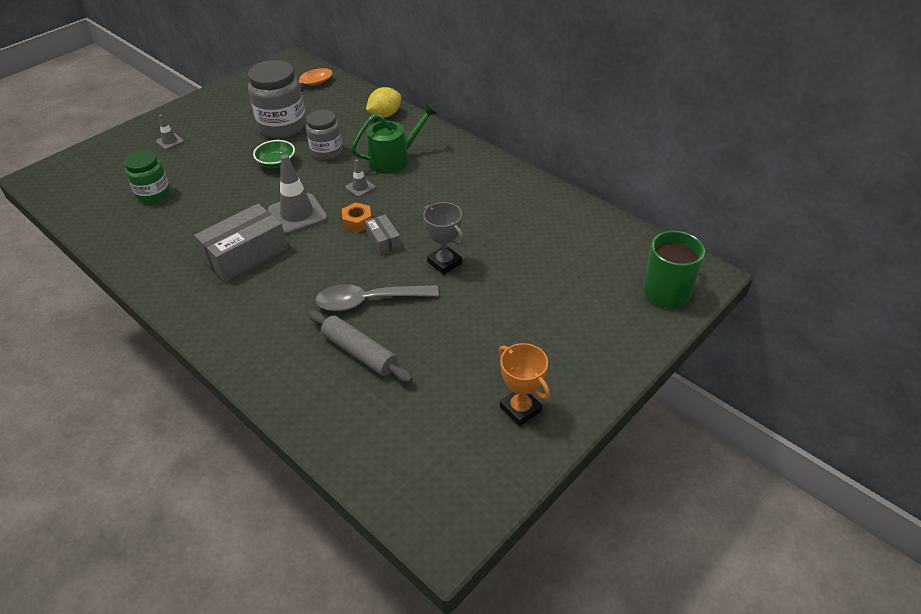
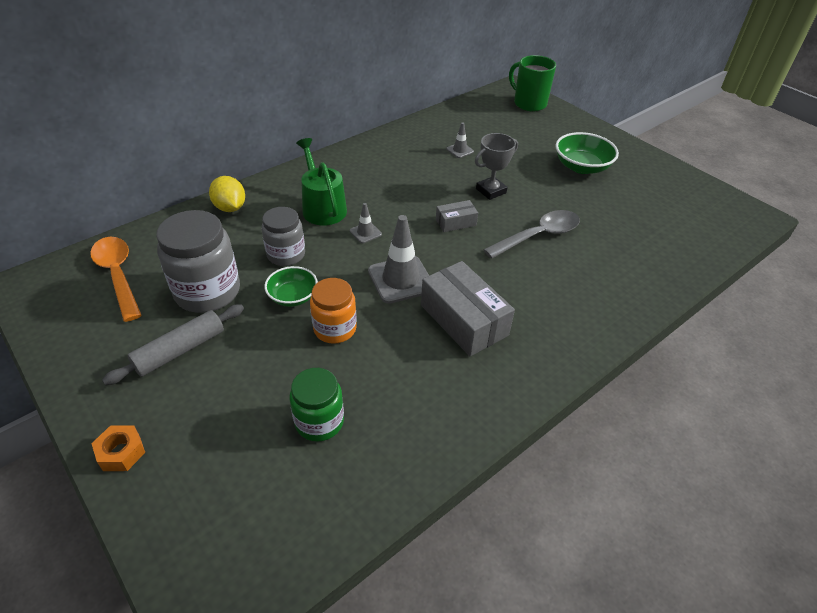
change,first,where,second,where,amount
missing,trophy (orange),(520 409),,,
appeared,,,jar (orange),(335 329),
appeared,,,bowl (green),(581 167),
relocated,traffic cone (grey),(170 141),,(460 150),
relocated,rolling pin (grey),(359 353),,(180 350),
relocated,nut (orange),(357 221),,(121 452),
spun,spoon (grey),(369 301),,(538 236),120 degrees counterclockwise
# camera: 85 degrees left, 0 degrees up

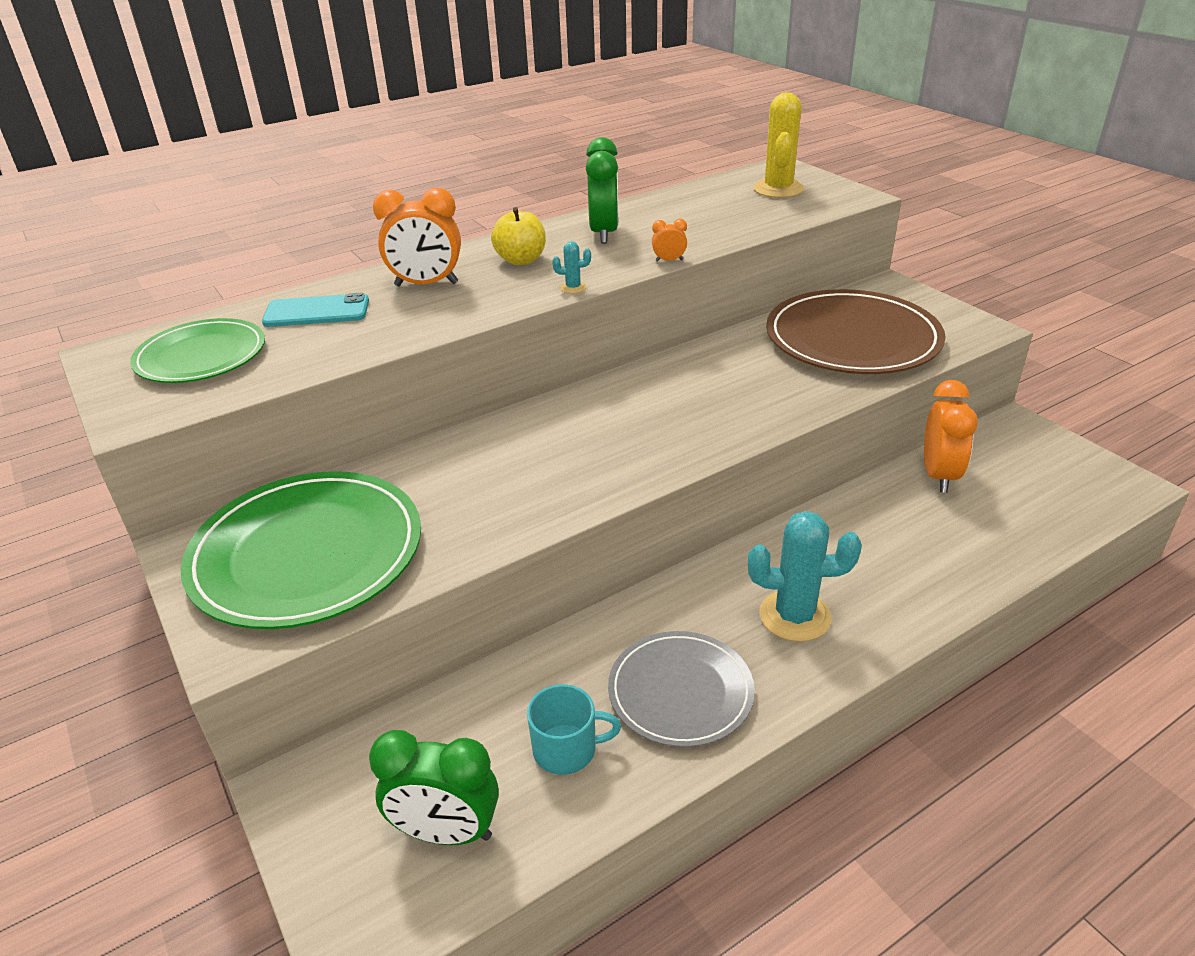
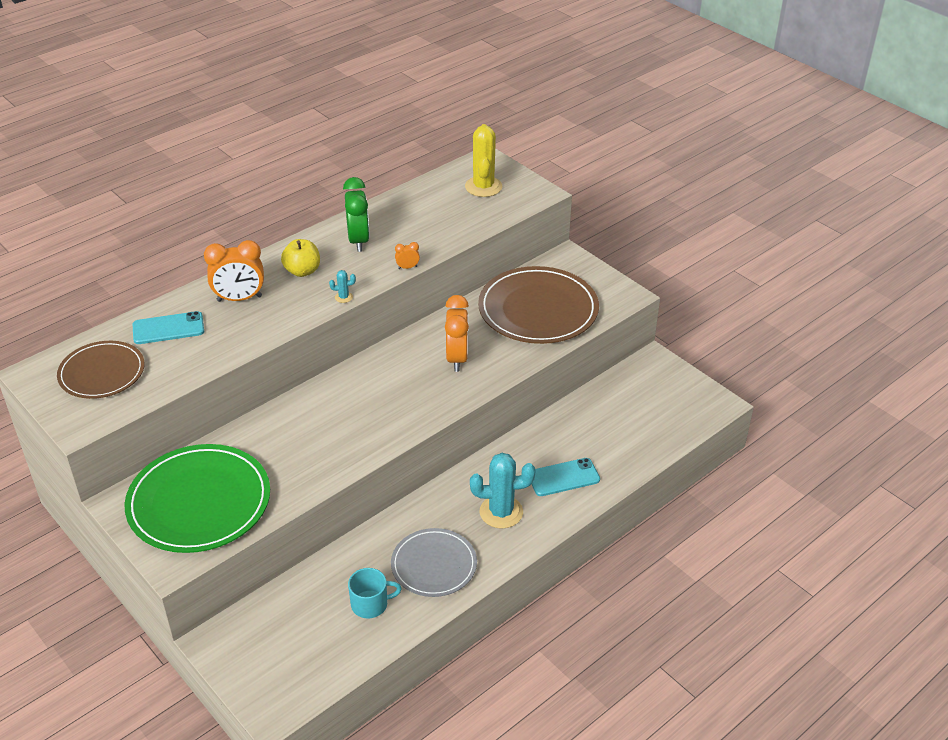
change,first,where,second,where,amount
missing,clock (green),(446 832),,,
appeared,,,phone (turquoise),(563 477),
relocated,clock (orange),(939 475),,(457 358),
colour,plate (green),(201 356),plate (brown),(102 373),
# camera: 10 degrees left, 5 degrees up

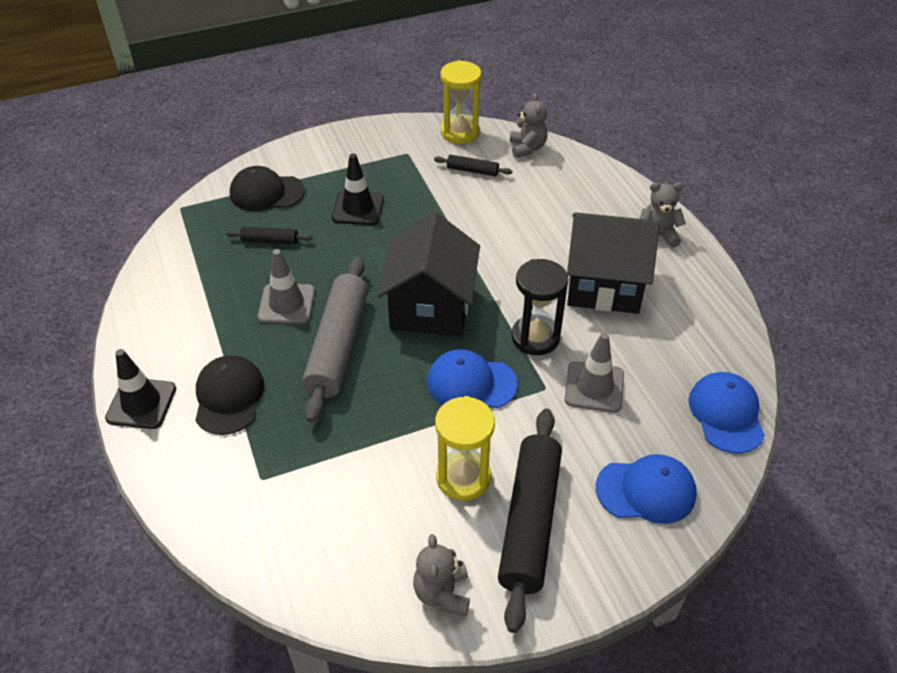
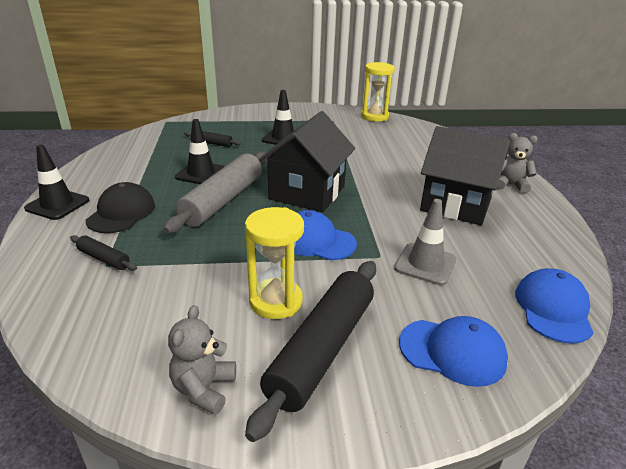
change,first,where,second,where,amount
missing,cap (black),(266 193),,,
missing,teddy bear (grey),(527 148),,,
missing,hourglass (black),(535 337),,,
relocated,rolling pin (black),(472 171),,(103 259),
colour,traffic cone (grey),(286 304),traffic cone (black),(201 173),
# camera: 15 degrees right, 15 degrees down

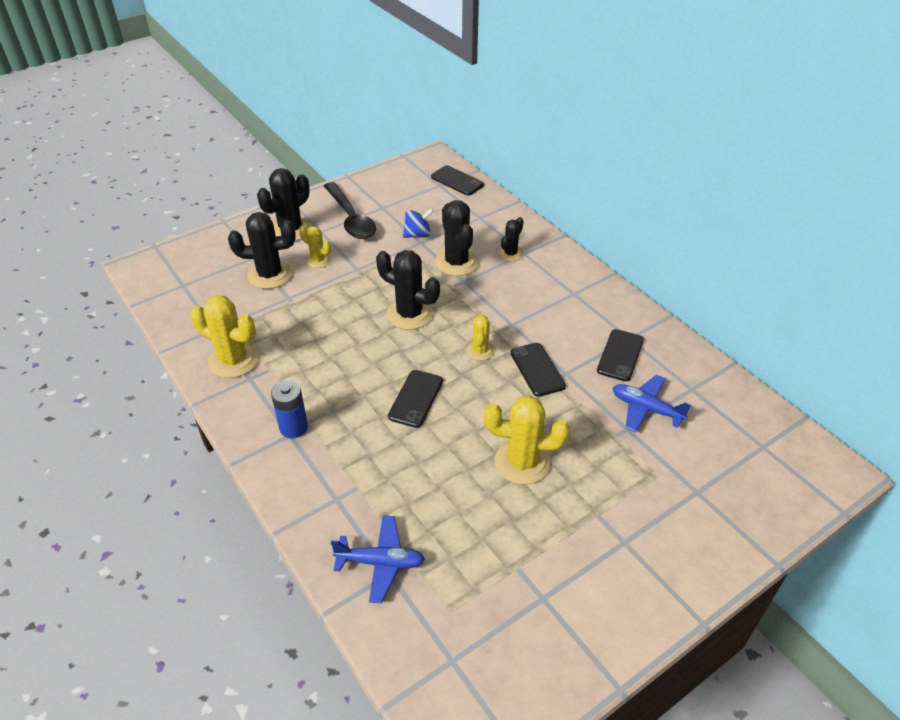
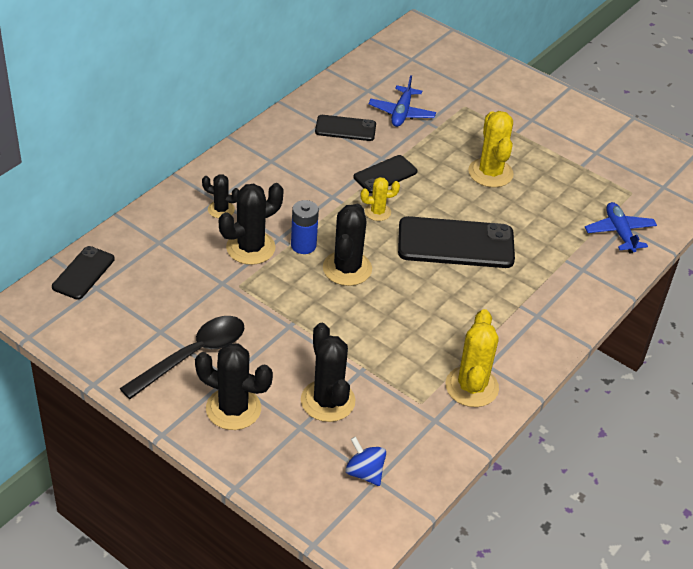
change,first,where,second,where,amount
missing,cactus (yellow),(318 260),,,
relocated,battery (blue),(293 427),,(303 245),
relocated,spinning top (blue),(418 234),,(364 472),
size,phone (black),(416 398),,(455 243),x1.78
# camera: 110 degrees left, 0 degrees up

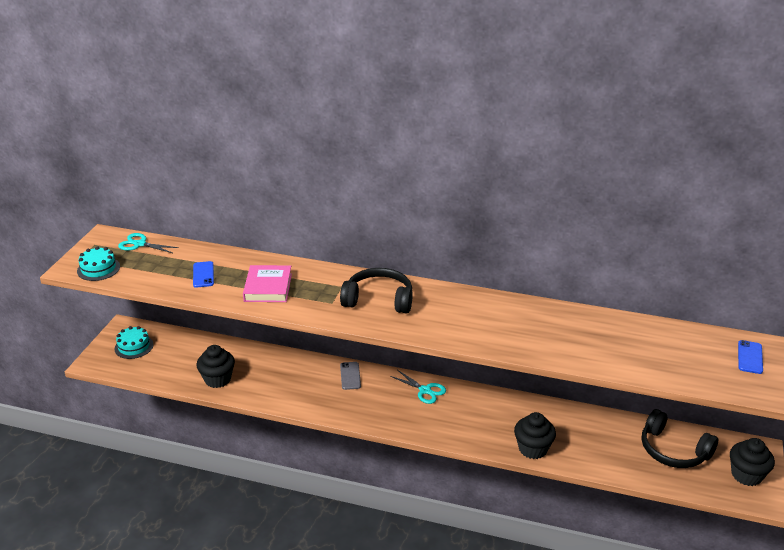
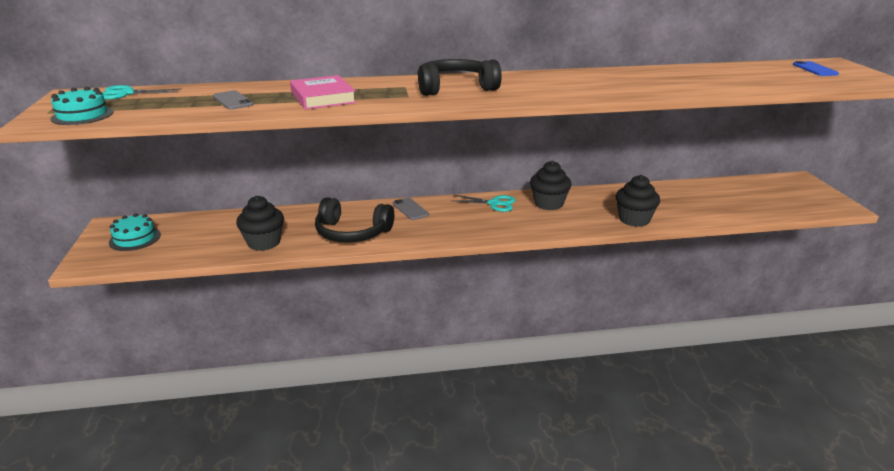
change,first,where,second,where,amount
relocated,headphones (black),(673 450),,(352 233),
relocated,cupcake (black),(746 475),,(548 204),
colour,phone (blue),(203 274),phone (grey),(233 101),
# camera: 25 degrees left, 5 degrees down

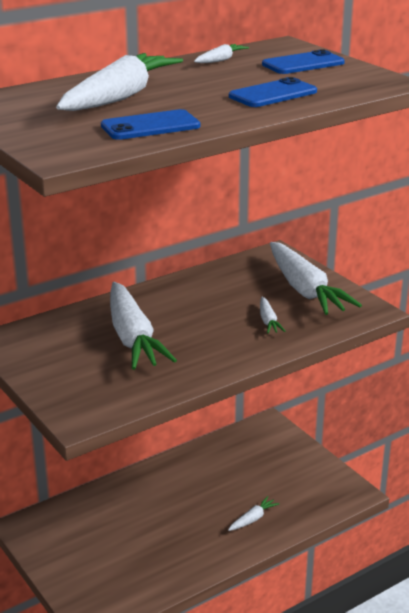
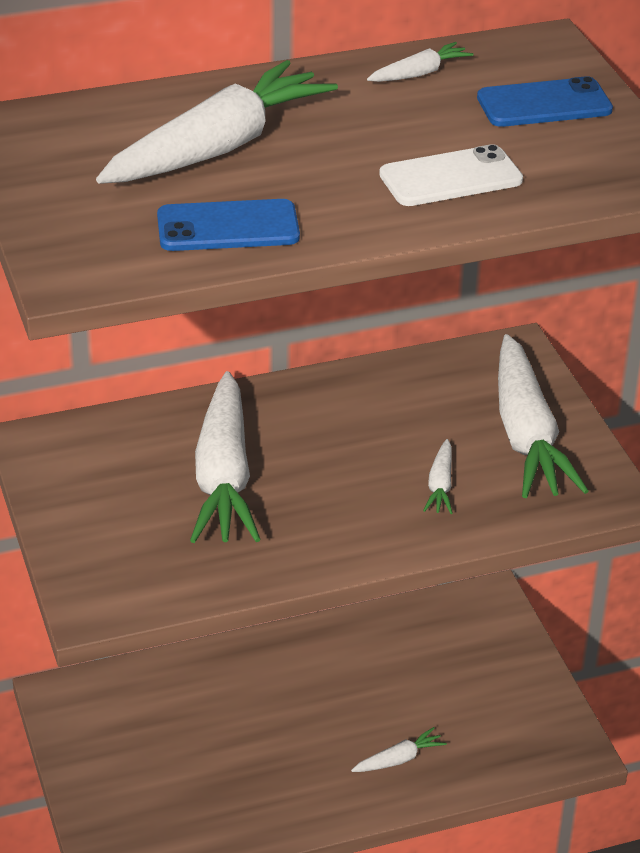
change,first,where,second,where,amount
colour,phone (blue),(273 94),phone (white),(450 178),
# camera: 15 degrees right, 10 degrees up

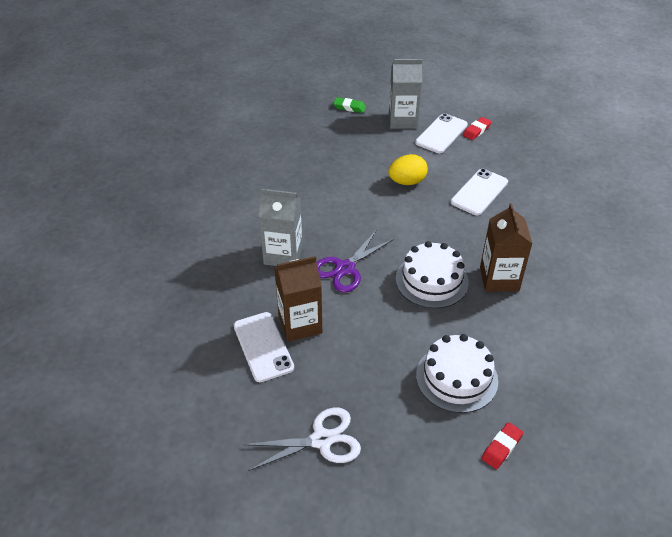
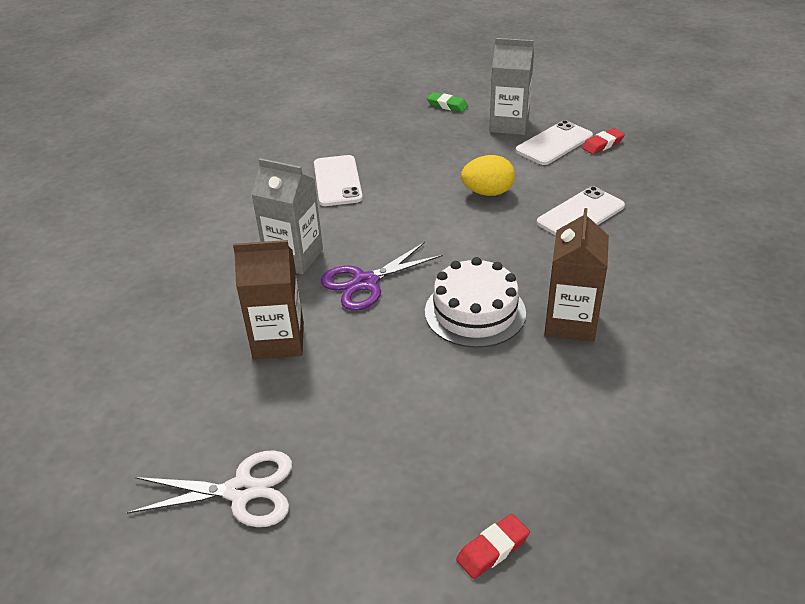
change,first,where,second,where,amount
missing,cake (white),(456 378),,,
relocated,phone (white),(263 346),,(337 181),
# camera: 15 degrees right, 5 degrees down

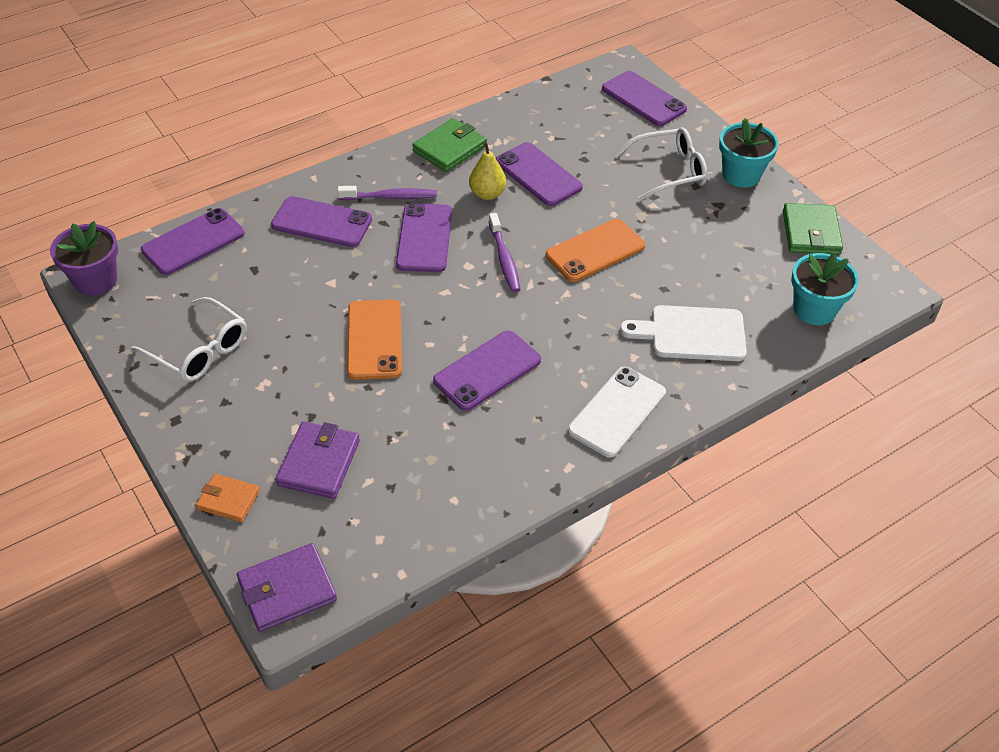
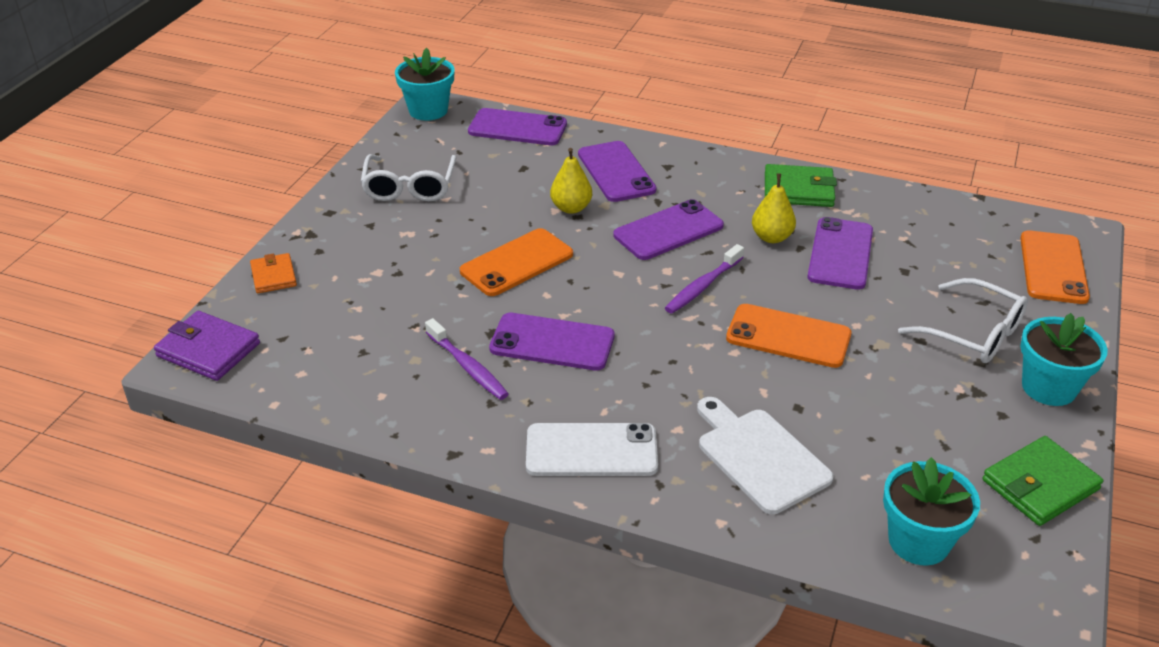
change,first,where,second,where,amount
missing,wallet (purple),(319 463),,,
appeared,,,pear (yellow),(571 208),
relocated,toothbrush (purple),(390 197),,(468 367),
colour,flower pot (purple),(95 280),flower pot (turquoise),(428 110),
colour,phone (purple),(643 99),phone (orange),(1053 267),
# camera: 55 degrees right, 10 degrees down

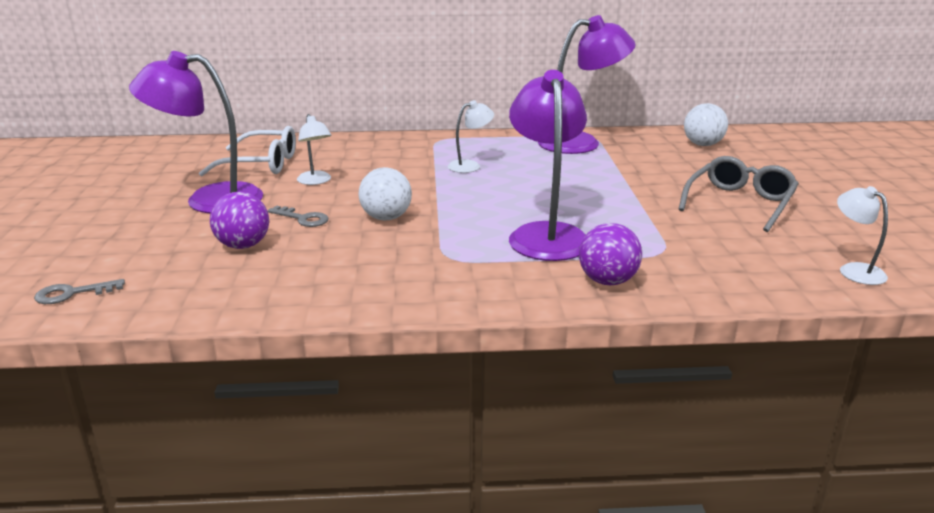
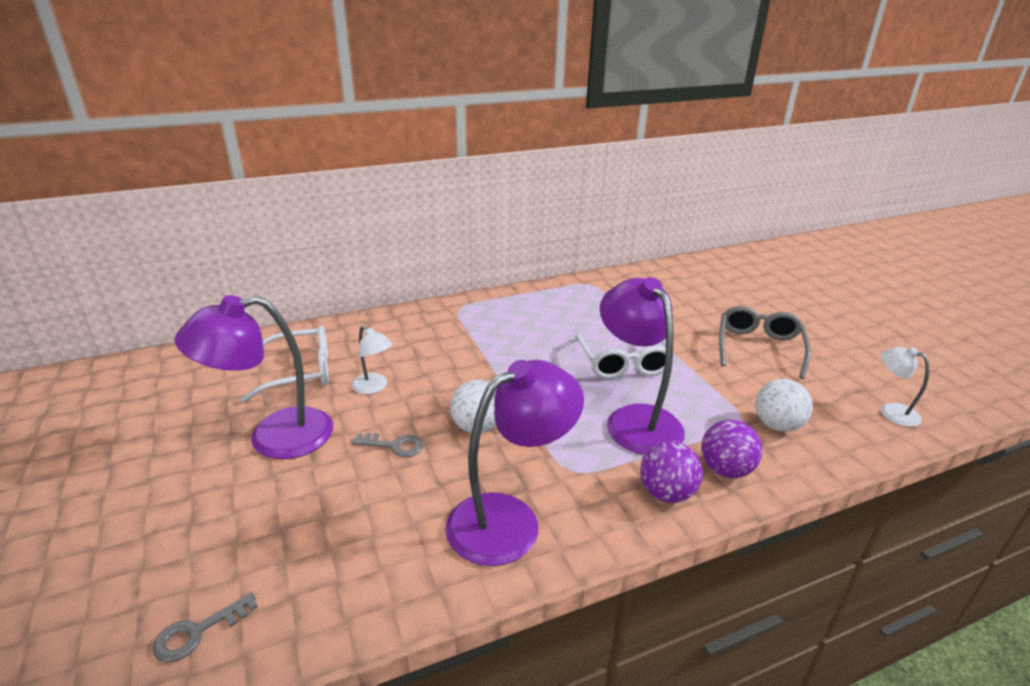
change,first,where,second,where,amount
missing,lamp (white),(470 165),,,
appeared,,,glasses (white),(623 362),
relocated,ball (purple),(243 245),,(666 493),
relocated,lamp (purple),(581 142),,(510 519),
relocated,ball (white),(702 145),,(777 425),
# camera: 20 degrees left, 5 degrees up

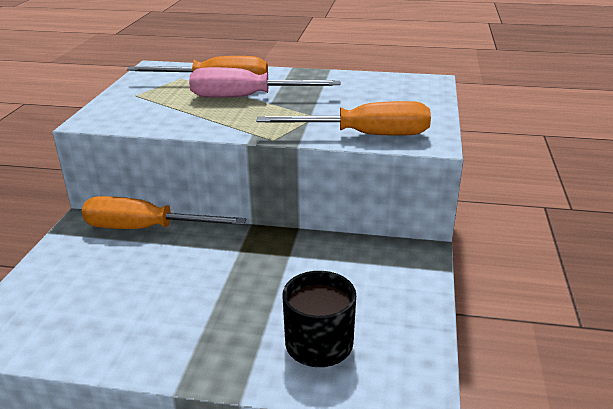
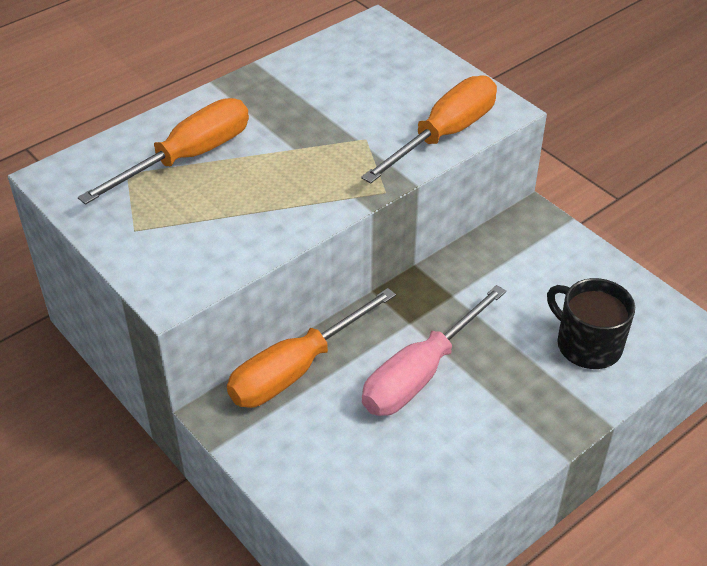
change,first,where,second,where,amount
relocated,screwdriver (pink),(246 97),,(421 373),
# camera: 50 degrees left, 15 degrees up

